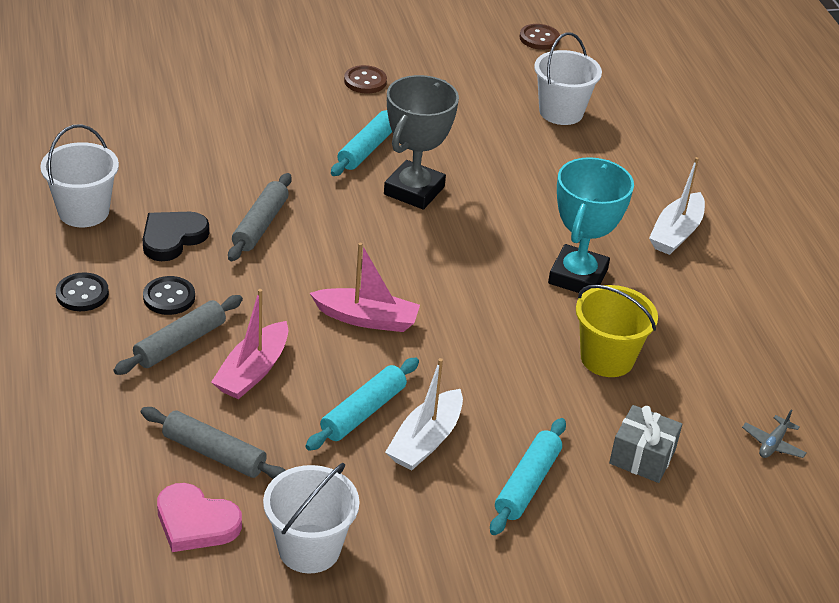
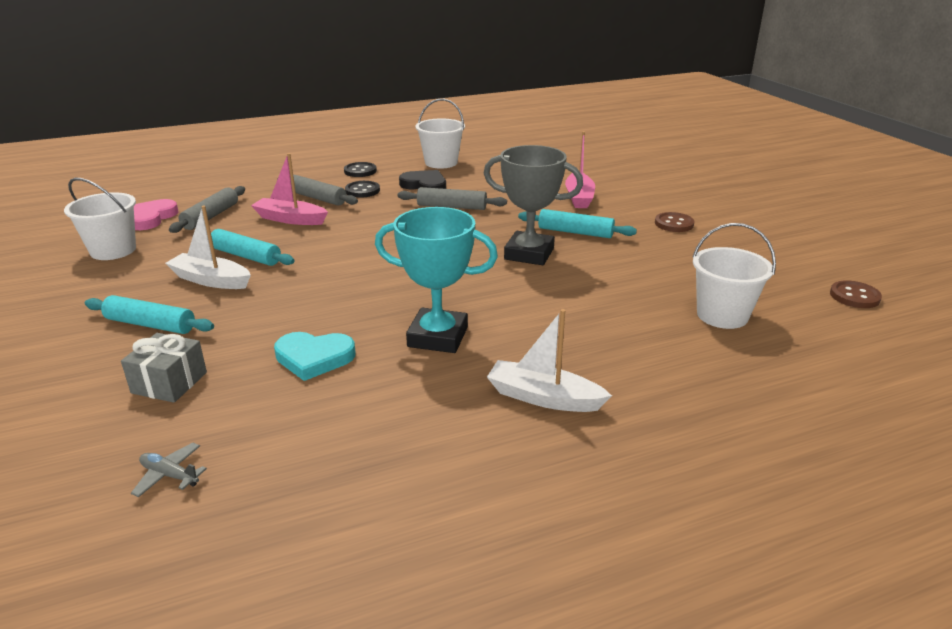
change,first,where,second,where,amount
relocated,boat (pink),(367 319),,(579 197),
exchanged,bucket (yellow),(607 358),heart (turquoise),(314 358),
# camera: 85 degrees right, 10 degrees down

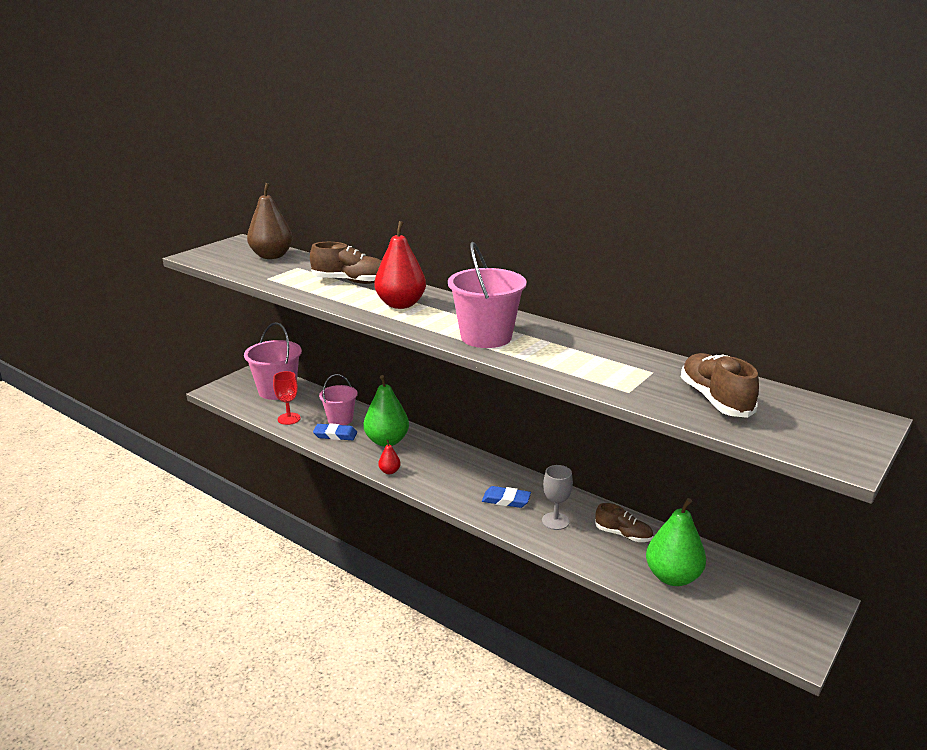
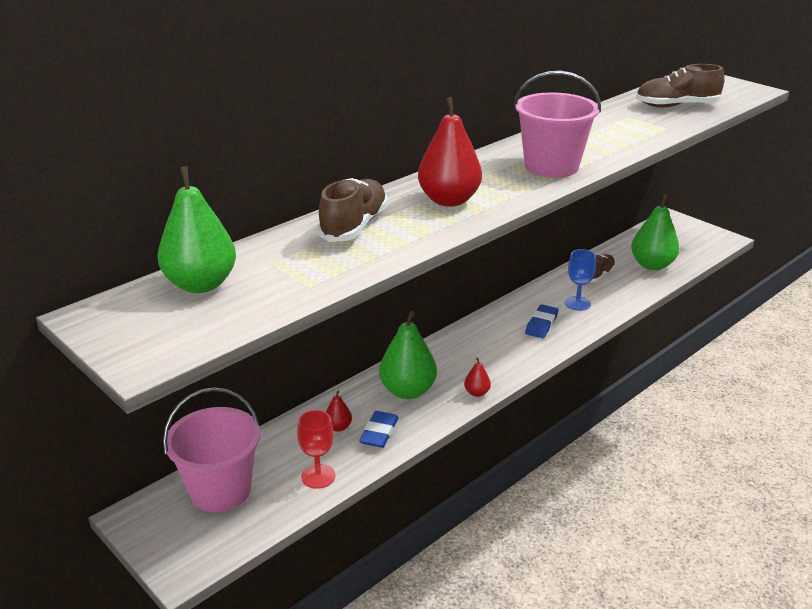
change,first,where,second,where,amount
exchanged,bucket (pink),(340 419),pear (red),(338 427),
colour,pear (brown),(272 256),pear (green),(201 284),
colour,goblet (grey),(555 521),goblet (blue),(577 303),
# camera: 80 degrees left, 5 degrees up

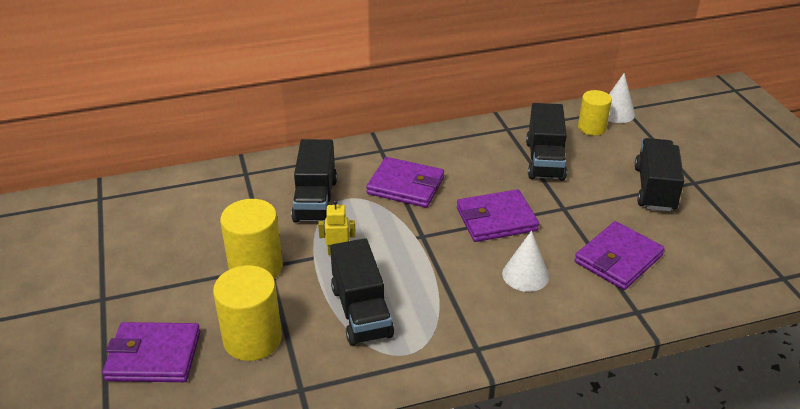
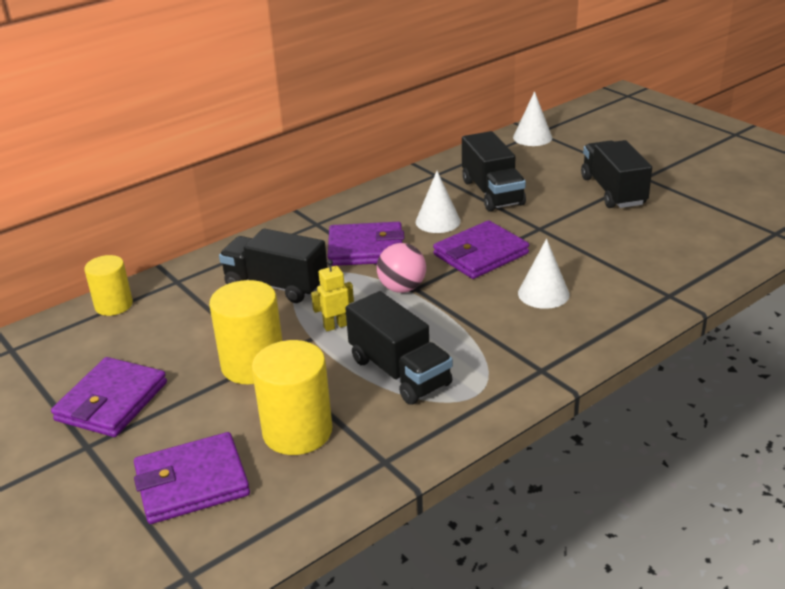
change,first,where,second,where,amount
appeared,,,ball (pink),(402 288),
appeared,,,cone (white),(438 221),
relocated,wallet (purple),(618 259),,(112 401),
relocated,cylinder (yellow),(591 128),,(114 305),
spun,truck (black),(315 200),,(276 286),135 degrees clockwise
# camera: 20 degrees left, 5 degrees down

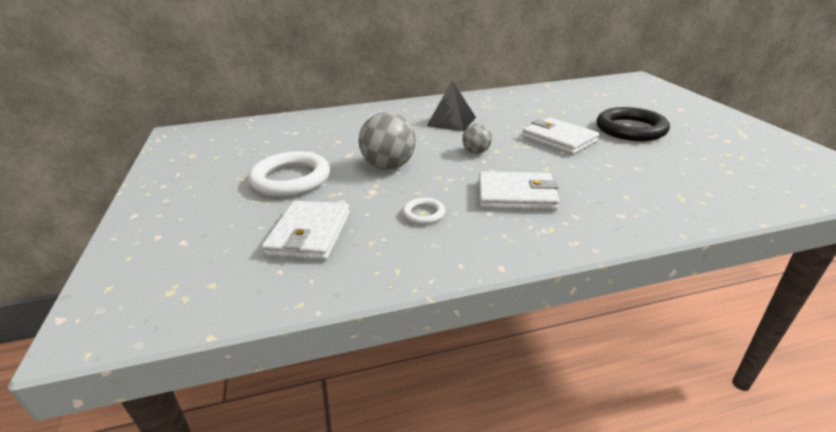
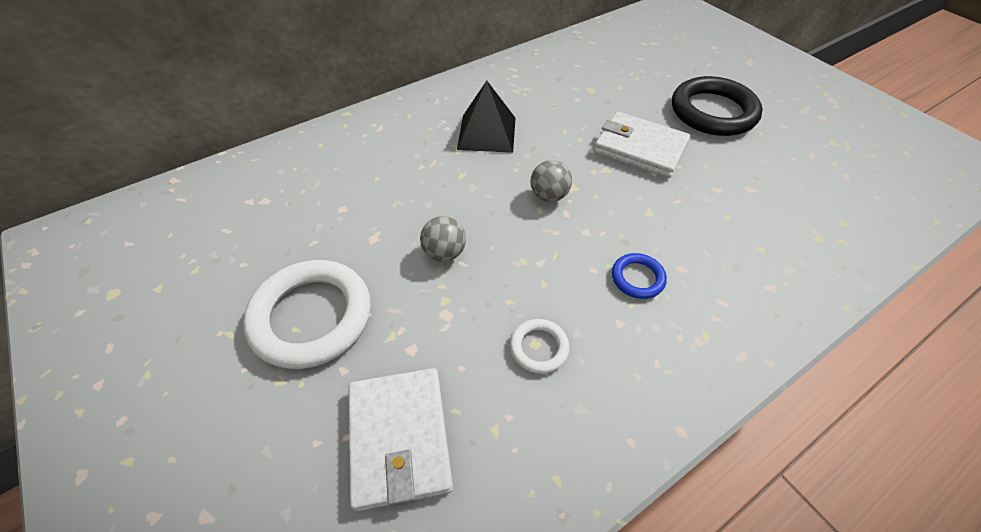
change,first,where,second,where,amount
exchanged,wallet (white),(516 195),ring (blue),(637 278),
size,ball (grey),(389 166),,(444 253),x0.55
# camera: 20 degrees left, 20 degrees up

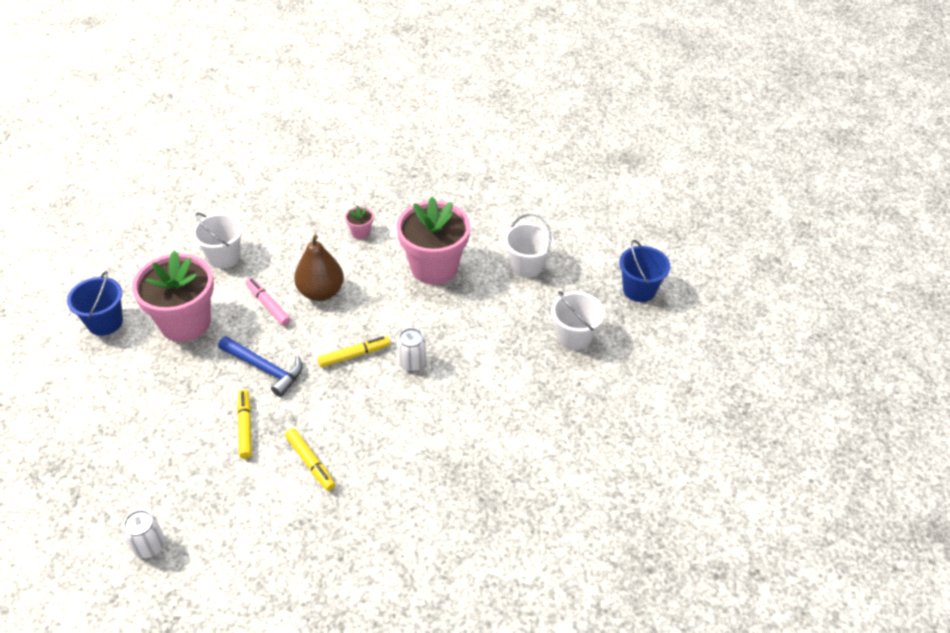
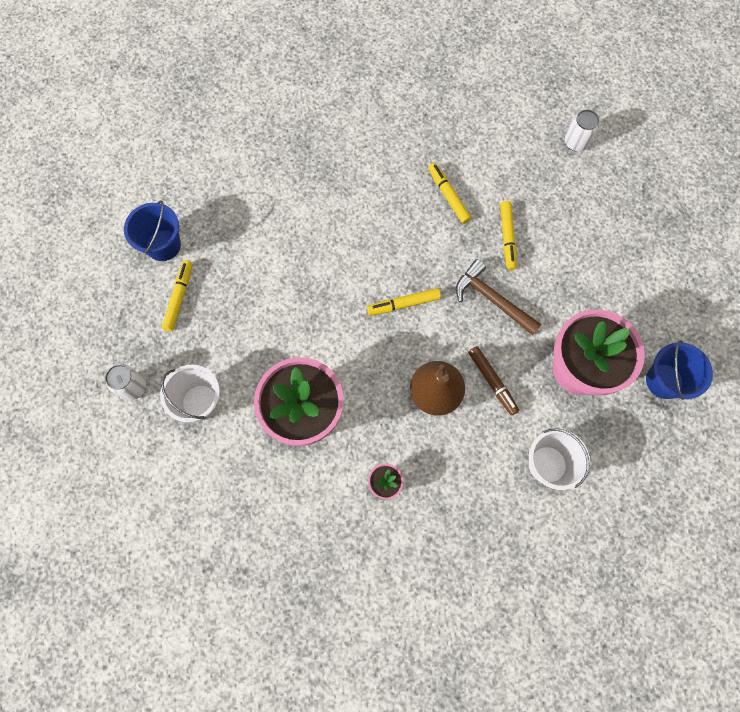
change,first,where,second,where,amount
relocated,can (white),(412 363),,(133 387),
relocated,bucket (blue),(639 290),,(163 245),
exchanged,bucket (white),(574 337),marker (yellow),(179 298),
colour,hammer (blue),(265 369),hammer (brown),(492 299),
colour,marker (pink),(268 305),marker (brown),(492 382),
# camera: 170 degrees left, 25 degrees up

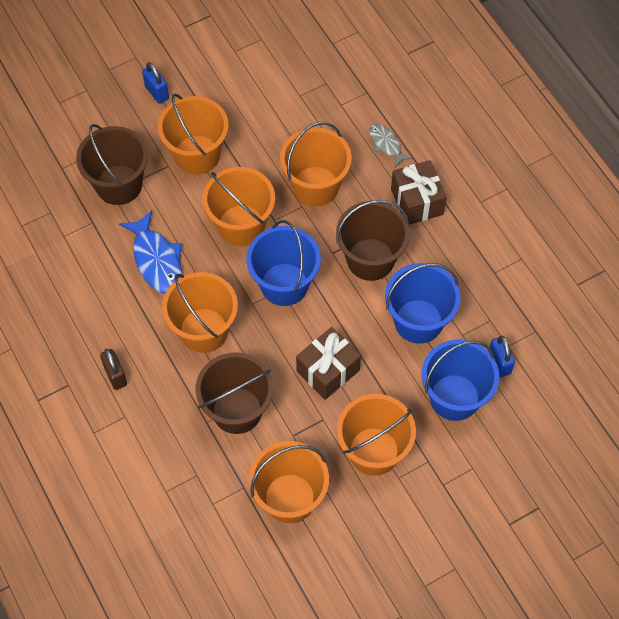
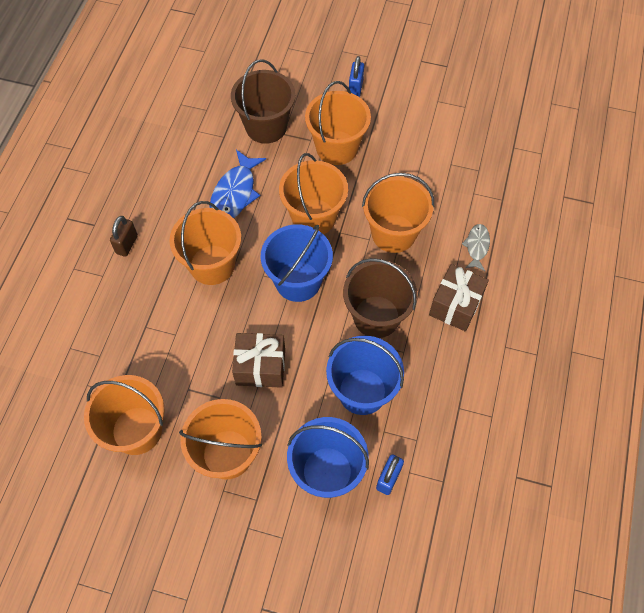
change,first,where,second,where,amount
missing,bucket (brown),(237 410),,,
# camera: 45 degrees right, 0 degrees up

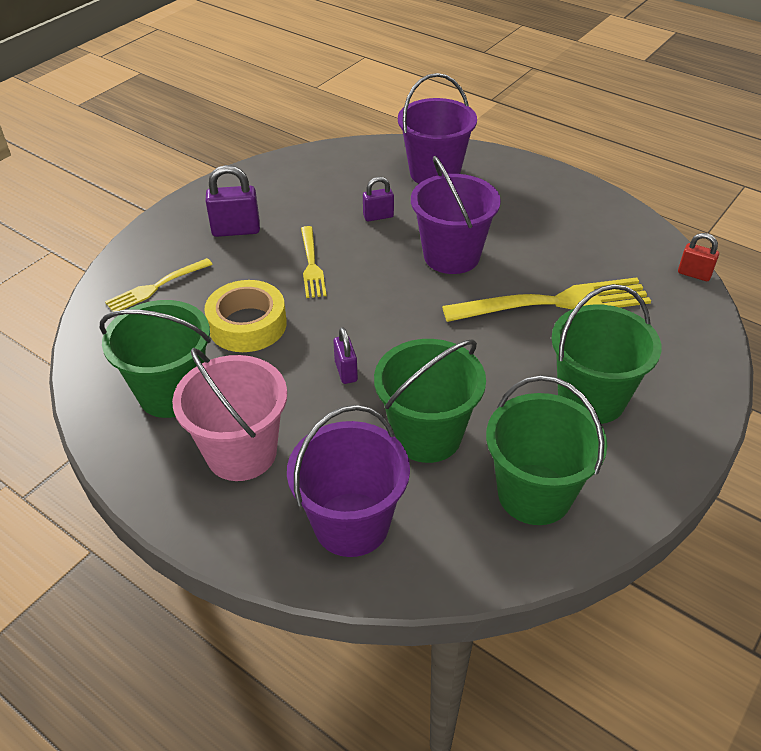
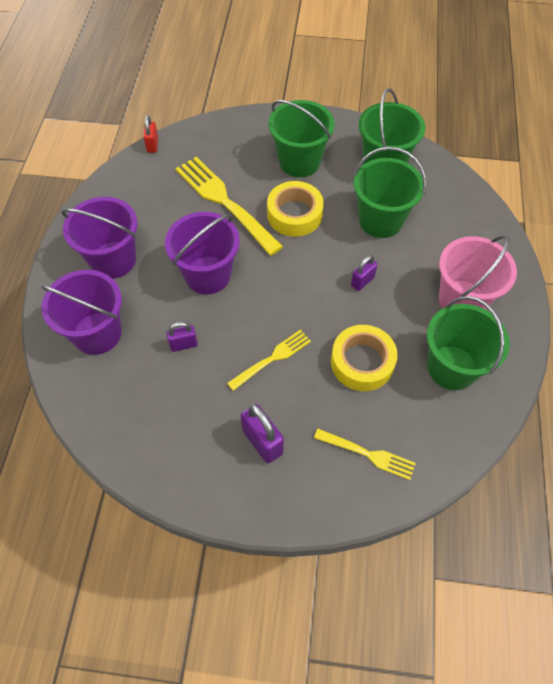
change,first,where,second,where,amount
appeared,,,tape (yellow),(294 214),
relocated,bucket (purple),(351 524),,(113 260),
spun,padlock (purple),(378 216),,(183 344),60 degrees counterclockwise
# camera: 120 degrees left, 15 degrees up

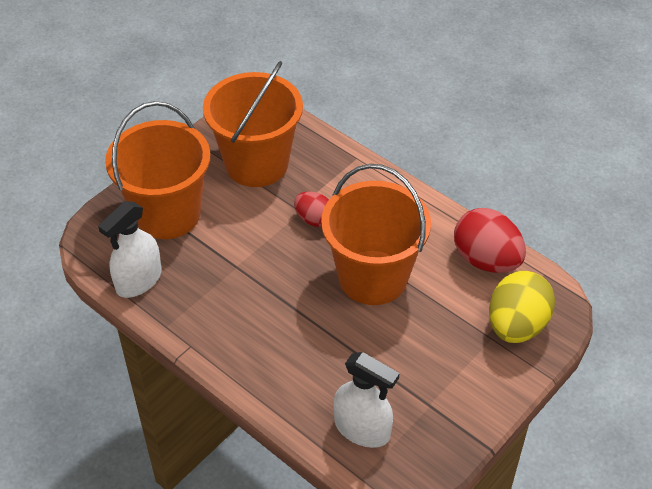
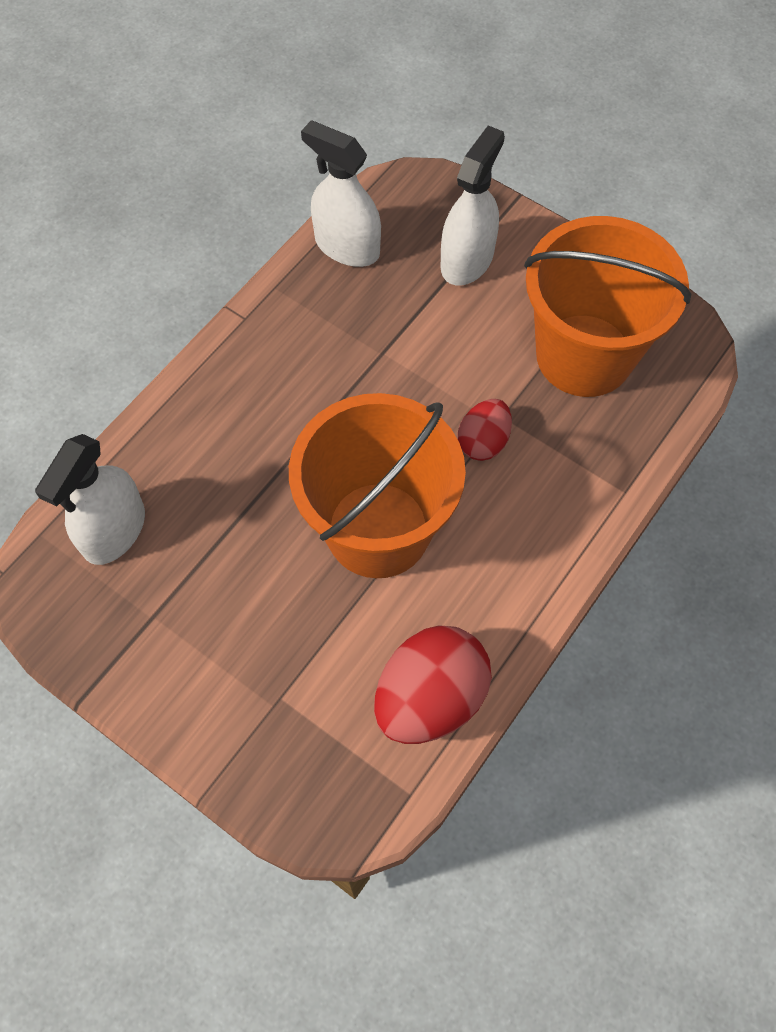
change,first,where,second,where,amount
missing,egg (yellow),(516 325),,,
exchanged,bucket (orange),(167 214),spray bottle (white),(467 260),
# camera: 85 degrees right, 15 degrees up

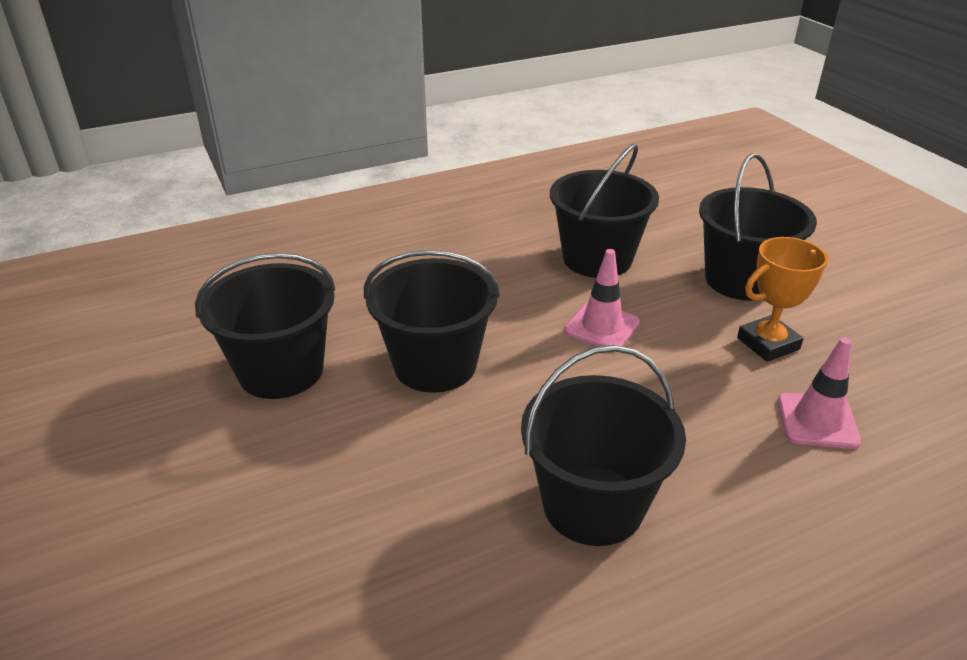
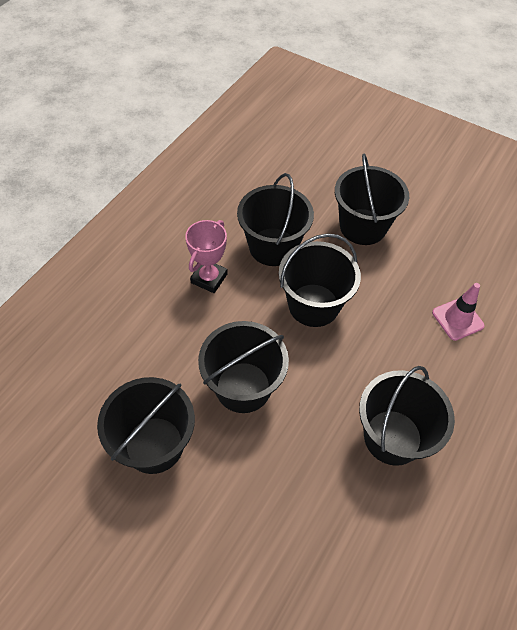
change,first,where,second,where,amount
missing,trophy (orange),(768 344),,,
appeared,,,trophy (pink),(209 278),
exchanged,traffic cone (pink),(601 327),bucket (black),(313 305),
# camera: 35 degrees left, 20 degrees up

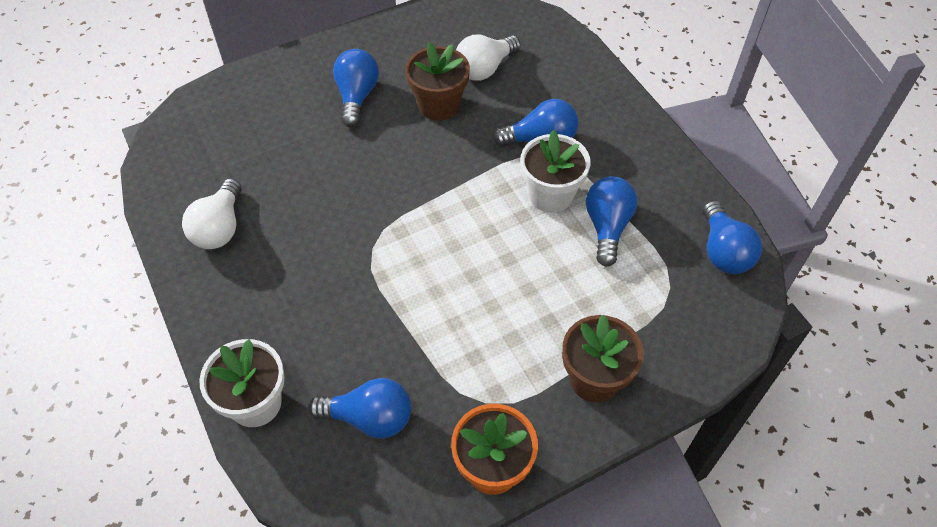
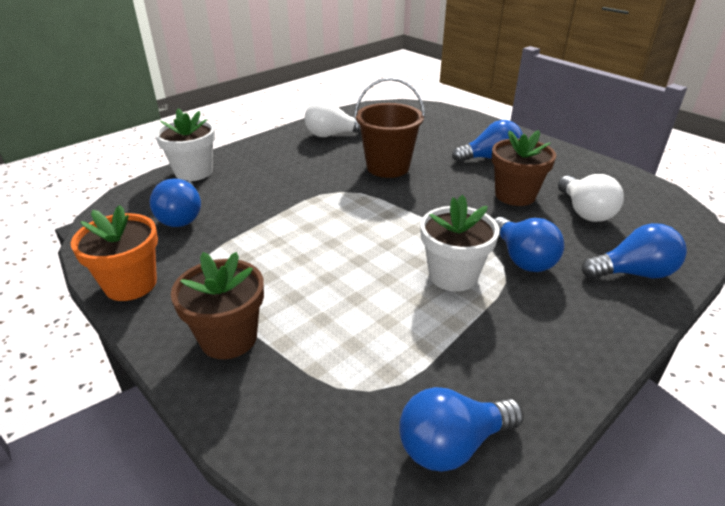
change,first,where,second,where,amount
appeared,,,bucket (brown),(388 167),
relocated,light bulb (blue),(607 227),,(633 273),
spun,light bulb (white),(484 69),,(584 211),135 degrees counterclockwise
# camera: 75 degrees right, 20 degrees down

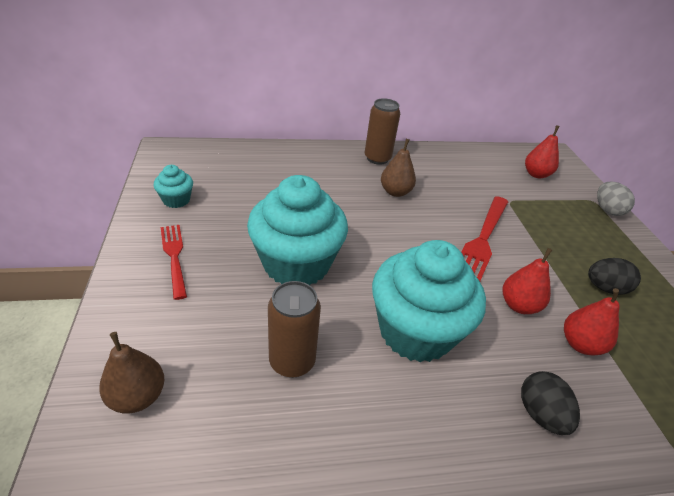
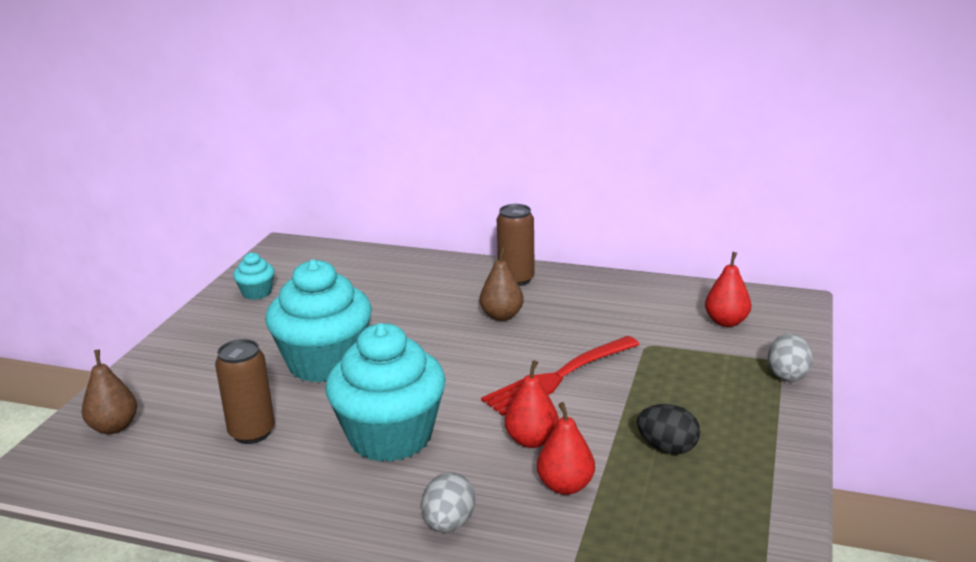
change,first,where,second,where,amount
missing,fork (red),(174 257),,,
colour,egg (black),(540 414),egg (grey),(449 523),
# camera: 30 degrees right, 15 degrees down

